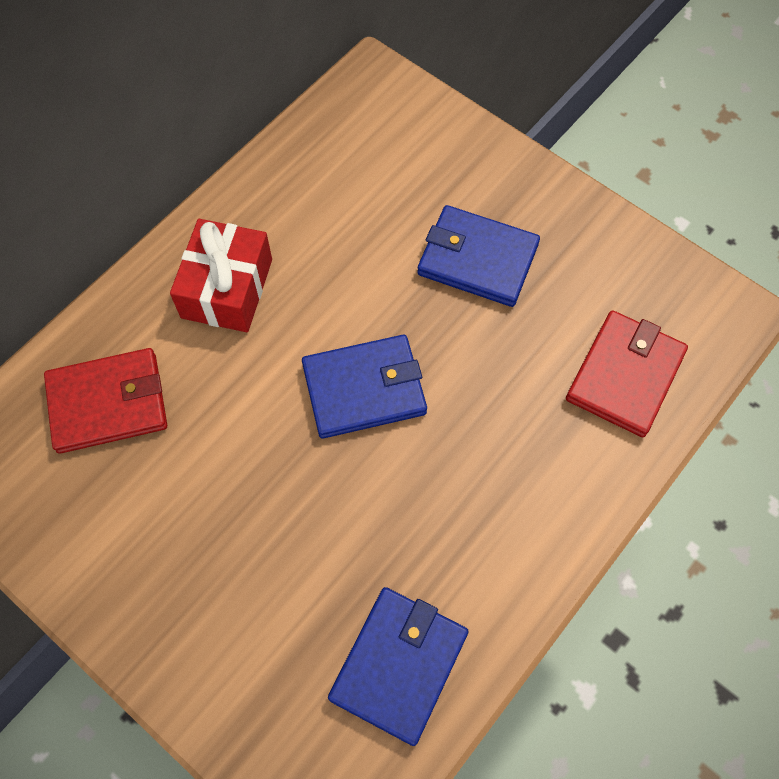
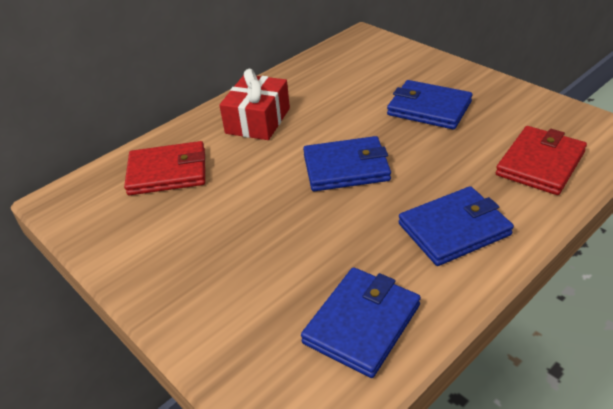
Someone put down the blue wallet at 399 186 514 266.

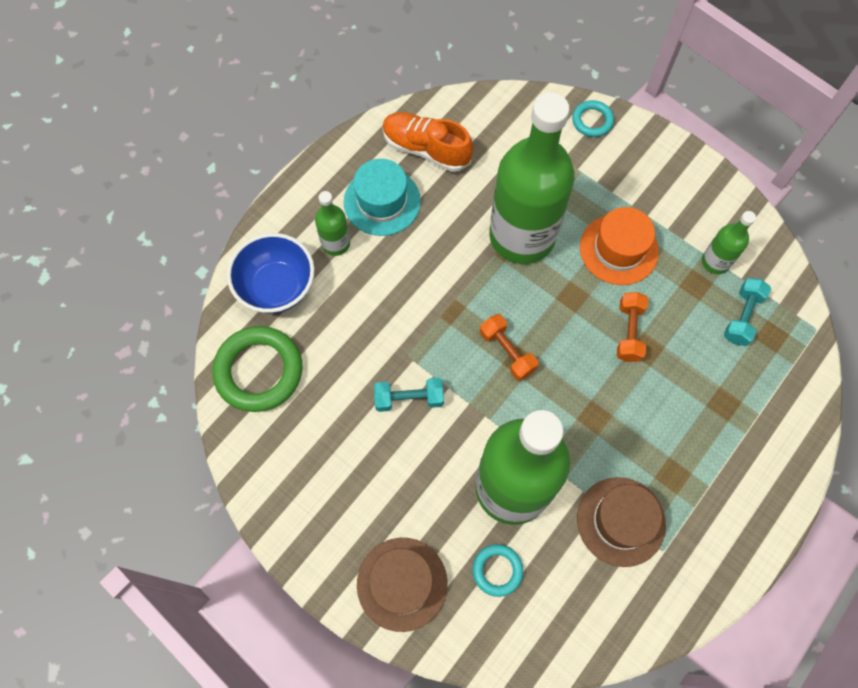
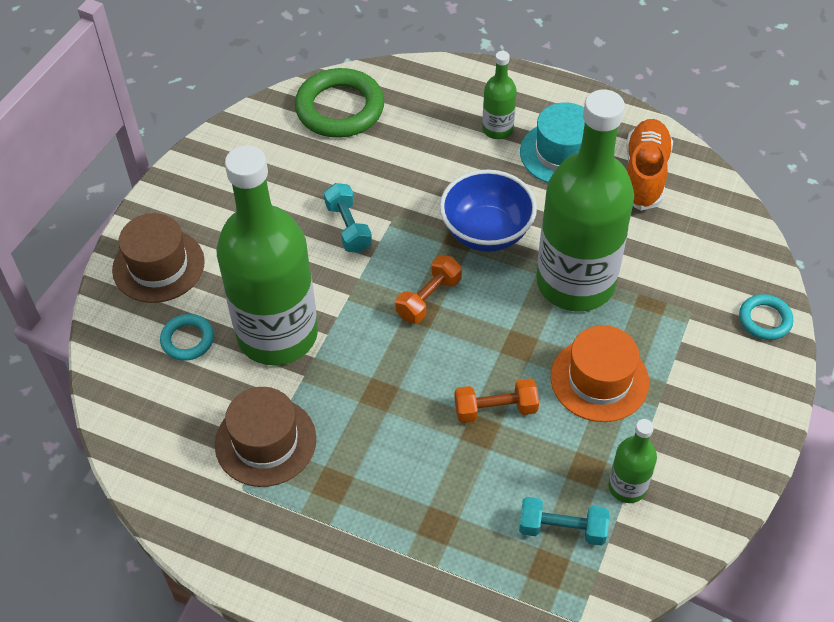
Someone carried the blue bowl from 227 233 315 313 to 440 170 537 252.

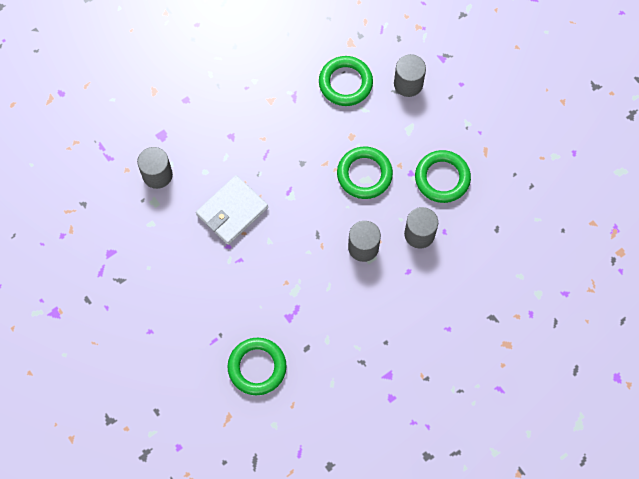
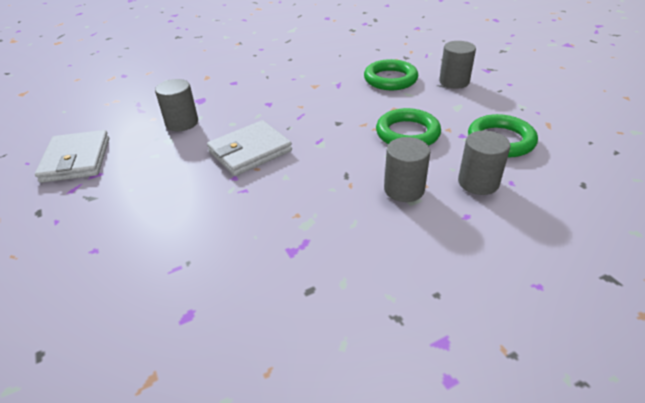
Someone took away the green ring at 228 338 287 395. Someone put down the white wallet at 35 130 109 183.

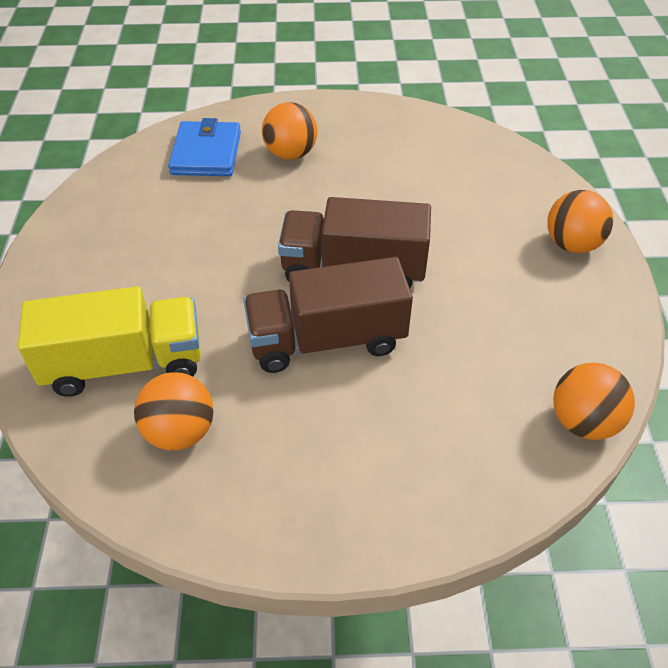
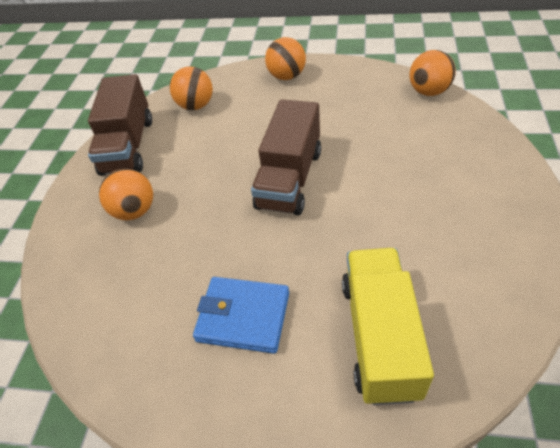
Someone carried the orange ball from 134 372 213 451 to 170 66 213 110. Someone carried the blue wallet from 168 118 241 176 to 193 277 289 354. Someone carried the brown truck from 243 257 413 373 to 88 74 152 176.

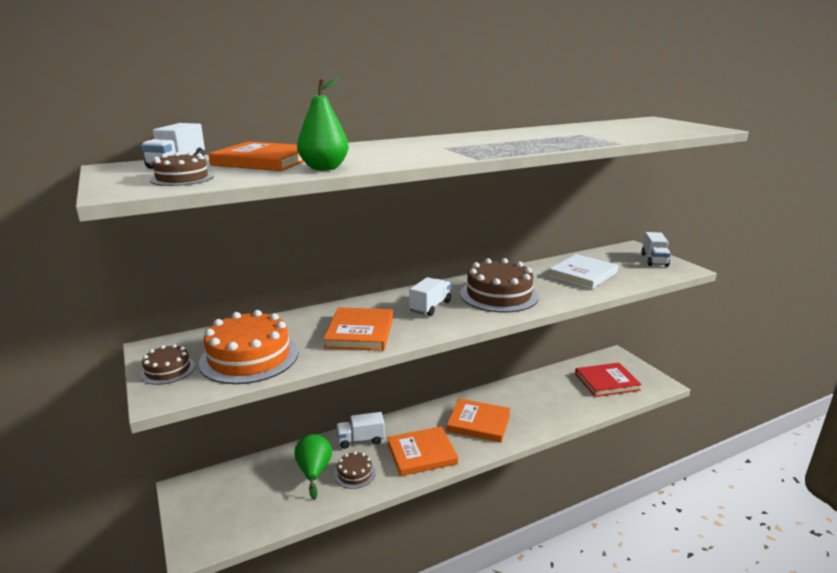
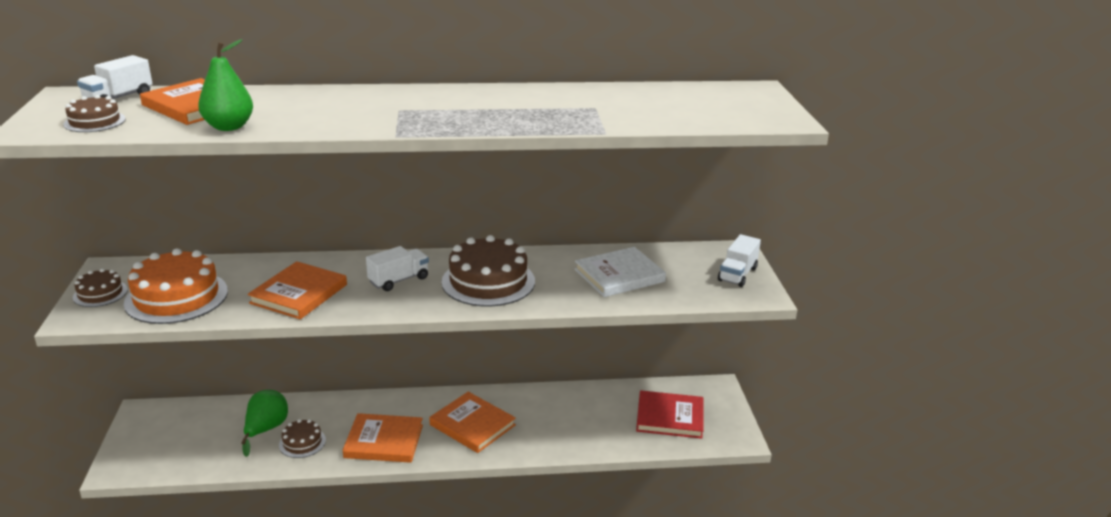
Someone took away the white truck at 336 412 385 449.

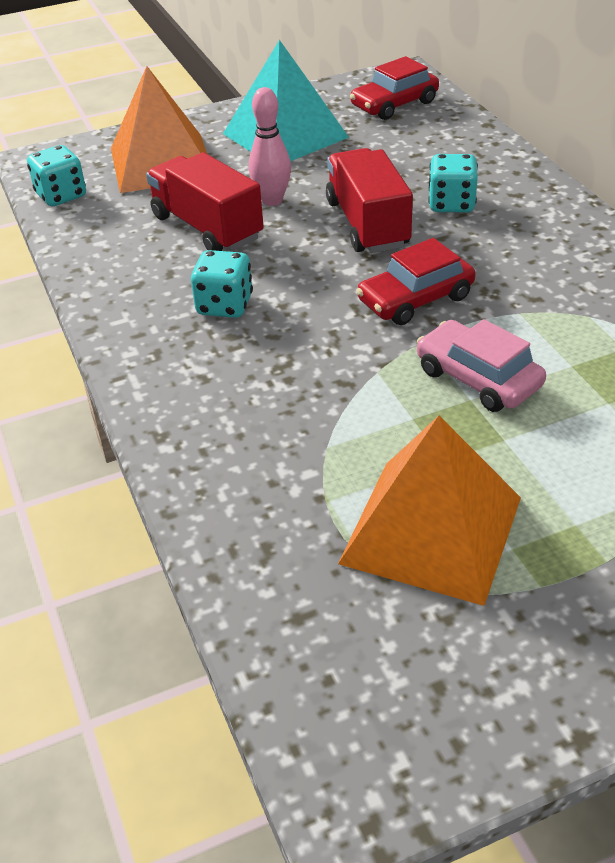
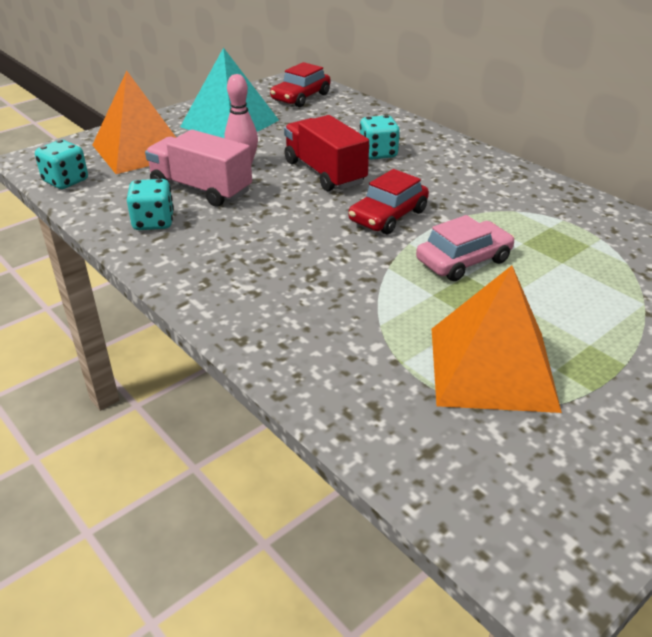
Someone repainted the red truck at 146 152 264 252, which became the pink truck at 145 130 252 207. Someone carried the turquoise dice from 191 250 253 318 to 127 179 174 230. Someone rotated the pink car at 417 319 546 412 by 120 degrees clockwise.

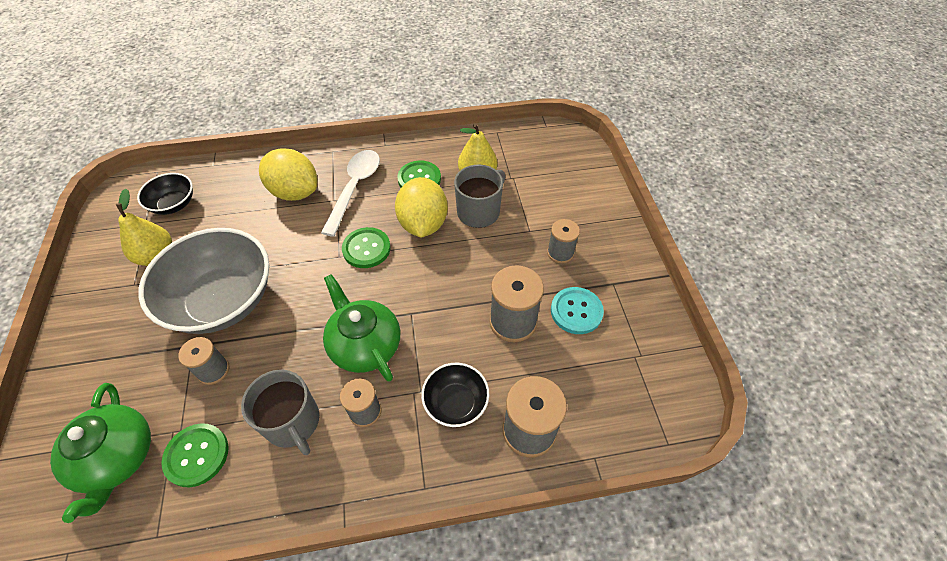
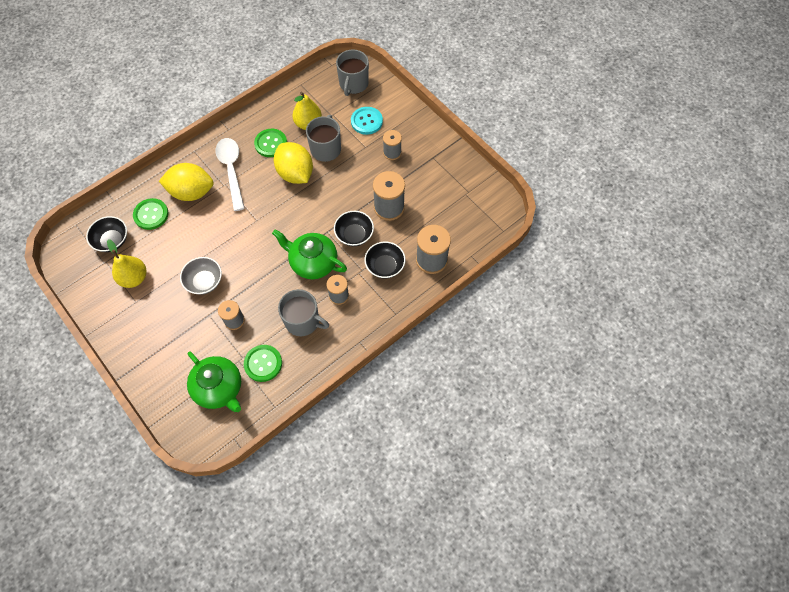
Someone scaled the grey bowl at 138 228 269 334 by 0.50. Someone carried the green button from 342 227 391 268 to 133 198 169 230. Someone carried the turquoise button from 551 287 604 334 to 351 107 383 135. Someone put down the black bowl at 334 211 374 246. Someone put down the grey mug at 336 49 369 96.

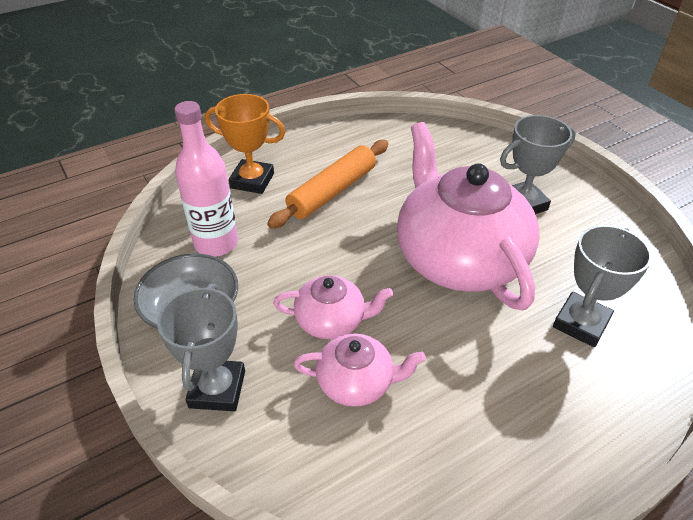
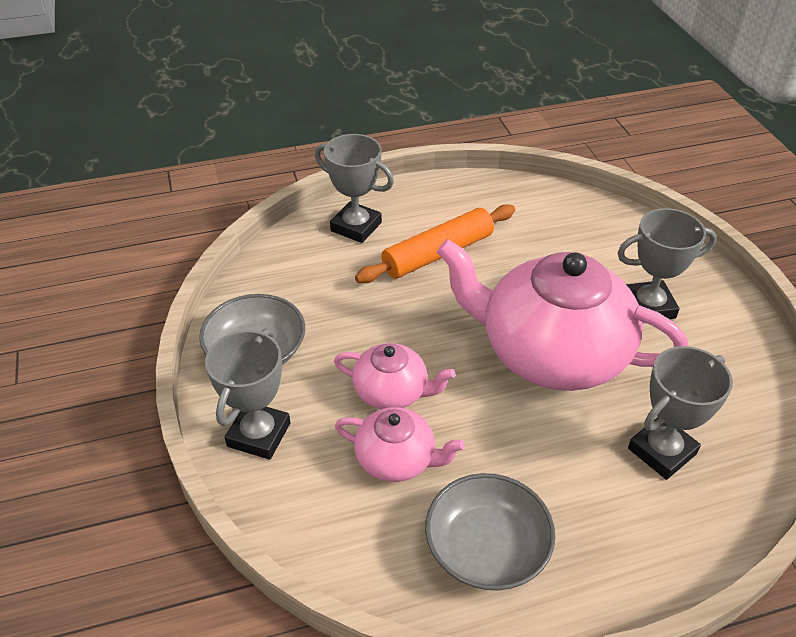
Someone took away the pink bottle at 175 101 238 257. Someone repainted the orange trophy at 205 94 285 194, which became the grey trophy at 315 134 394 243. Someone rotated the pink teapot at 397 122 540 310 by 60 degrees counterclockwise. Someone put down the grey bowl at 425 473 555 591.

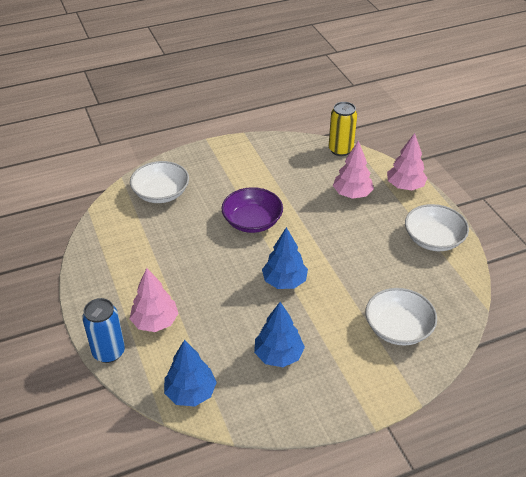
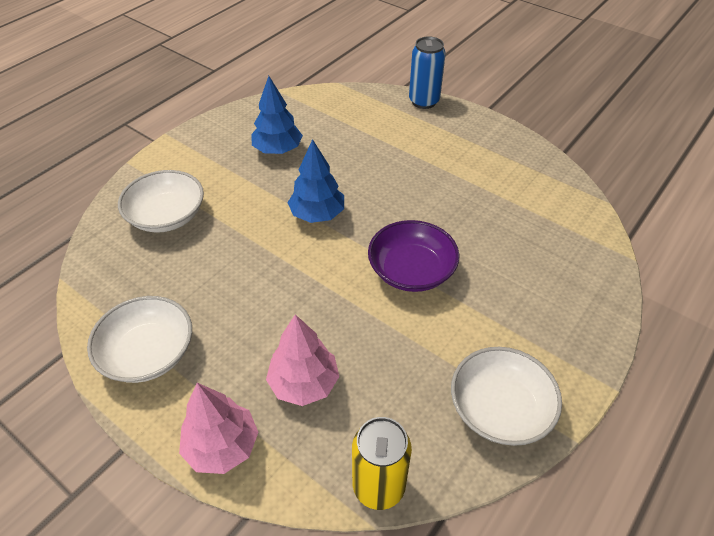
Someone carried the white bowl from 130 161 189 203 to 451 347 562 446. Someone took away the pink tree at 130 268 179 332. Someone took away the blue tree at 164 340 217 407.

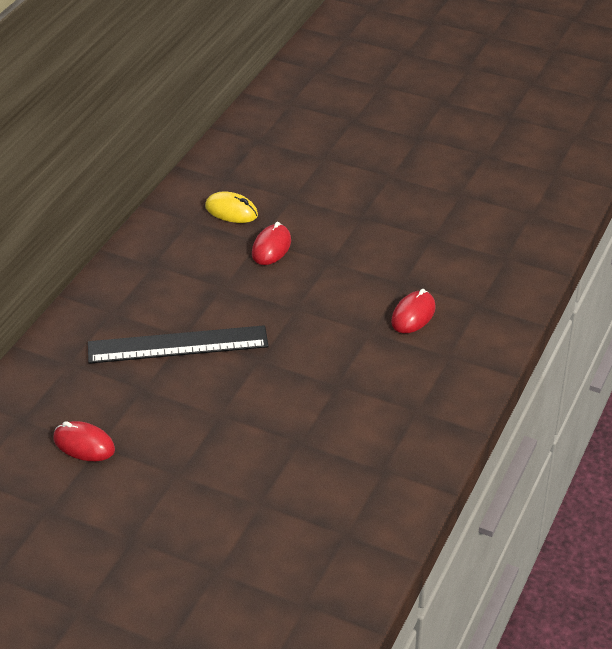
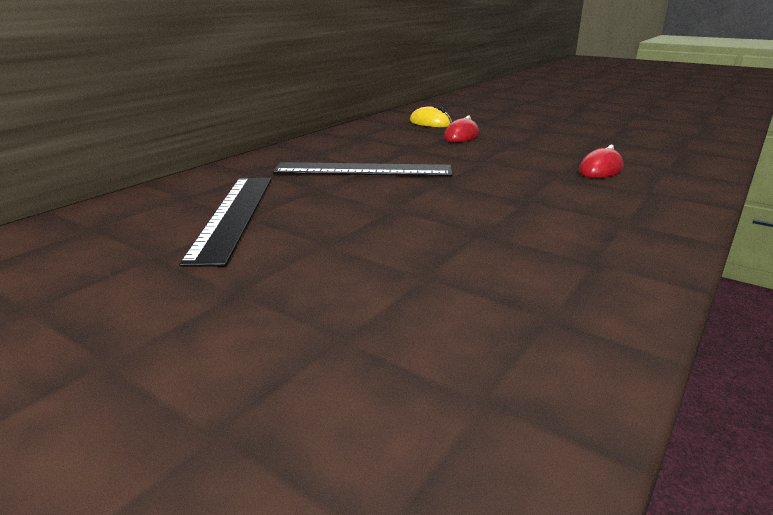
Someone swapped the red mouse at 53 421 115 461 for the black ruler at 179 178 272 267.

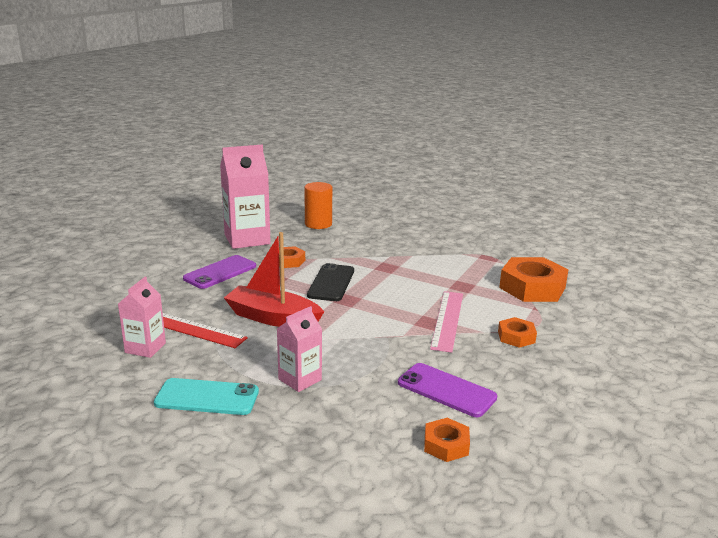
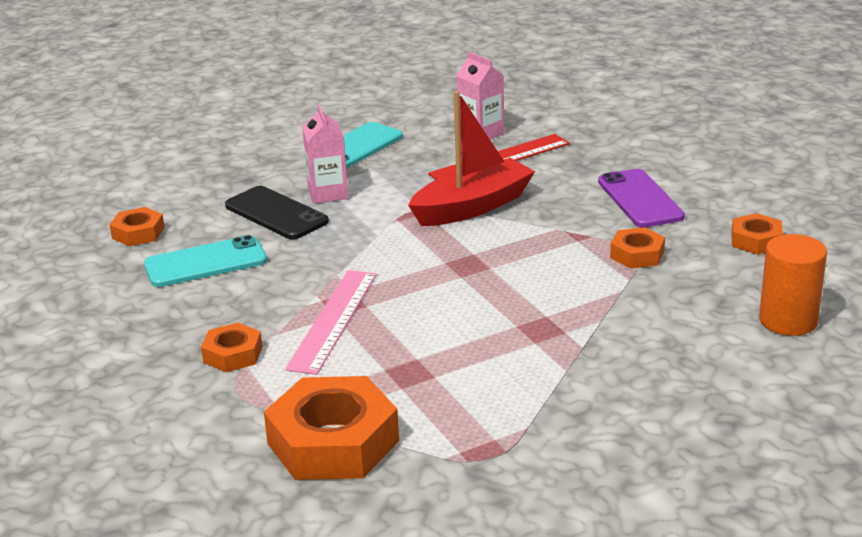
Someone swapped the pink carton at 220 145 271 249 for the orange nut at 731 213 783 255. Someone carried the black phone from 307 263 354 301 to 225 186 329 239. Someone repainted the purple phone at 398 363 497 417, which became the turquoise phone at 144 235 267 287. Someone rotated the pink ruler at 430 291 463 353 by 60 degrees clockwise.

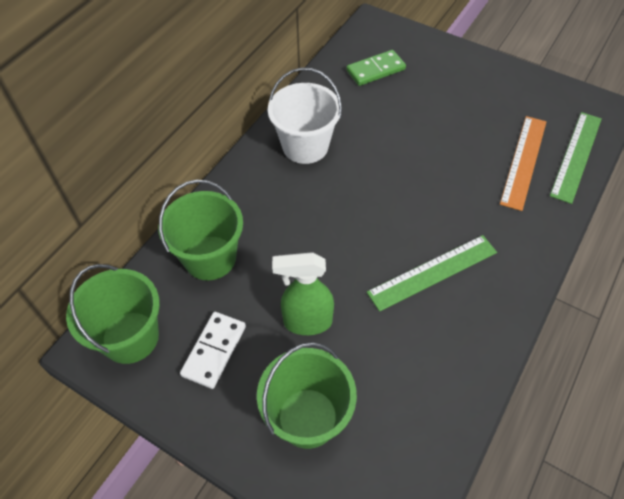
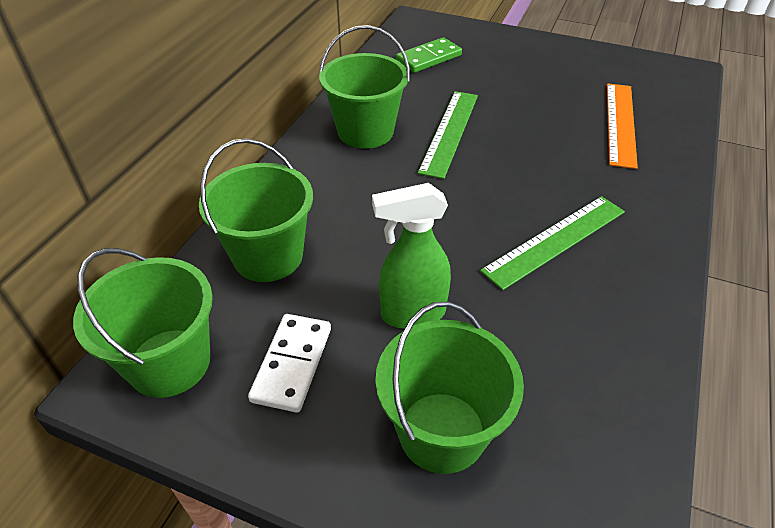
Someone repainted the white bucket at 268 67 342 164, which became the green bucket at 319 25 410 149. Someone carried the green ruler from 550 112 602 204 to 418 91 478 179.

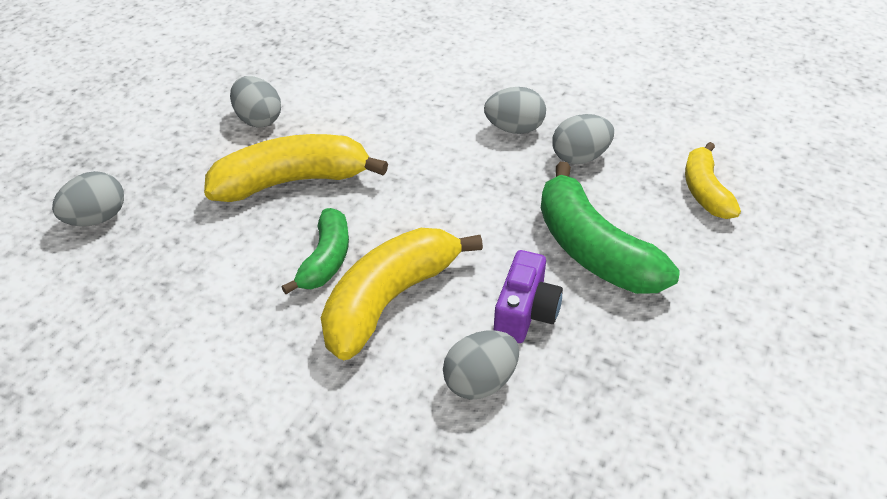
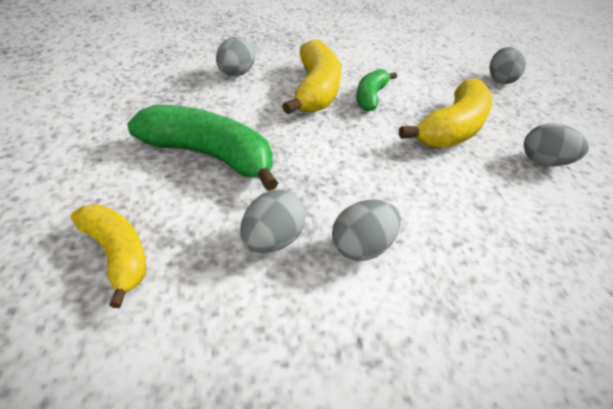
Someone rotated the green banana at 282 208 349 294 by 45 degrees clockwise. Someone took away the purple camera at 494 250 563 343.

